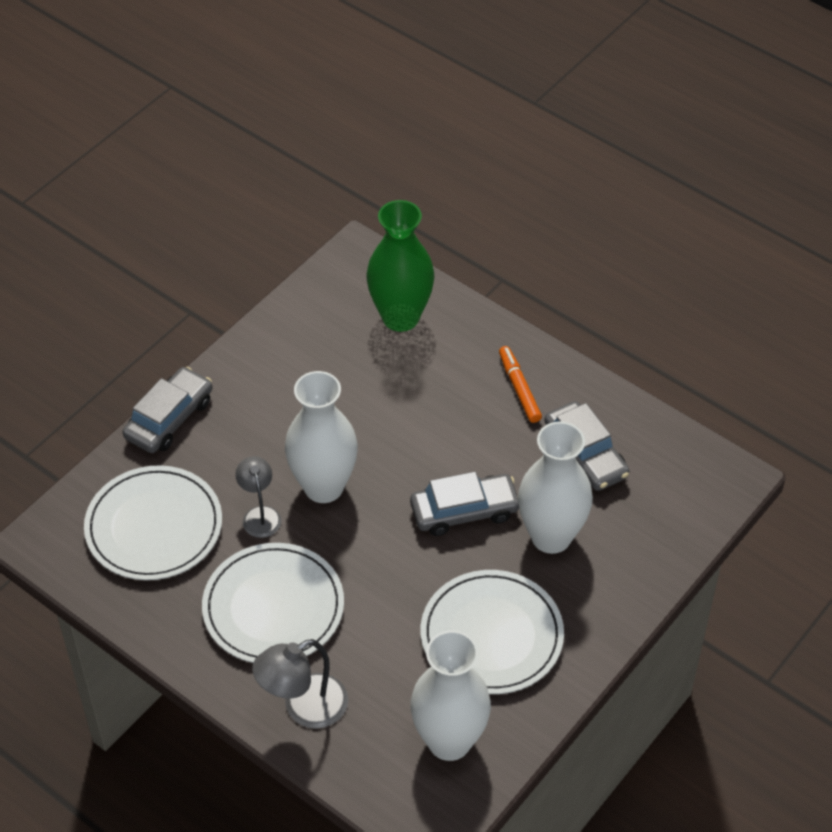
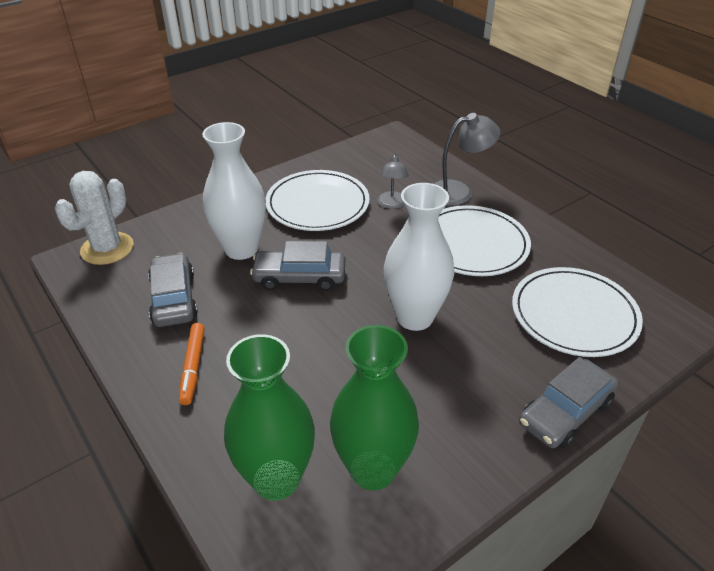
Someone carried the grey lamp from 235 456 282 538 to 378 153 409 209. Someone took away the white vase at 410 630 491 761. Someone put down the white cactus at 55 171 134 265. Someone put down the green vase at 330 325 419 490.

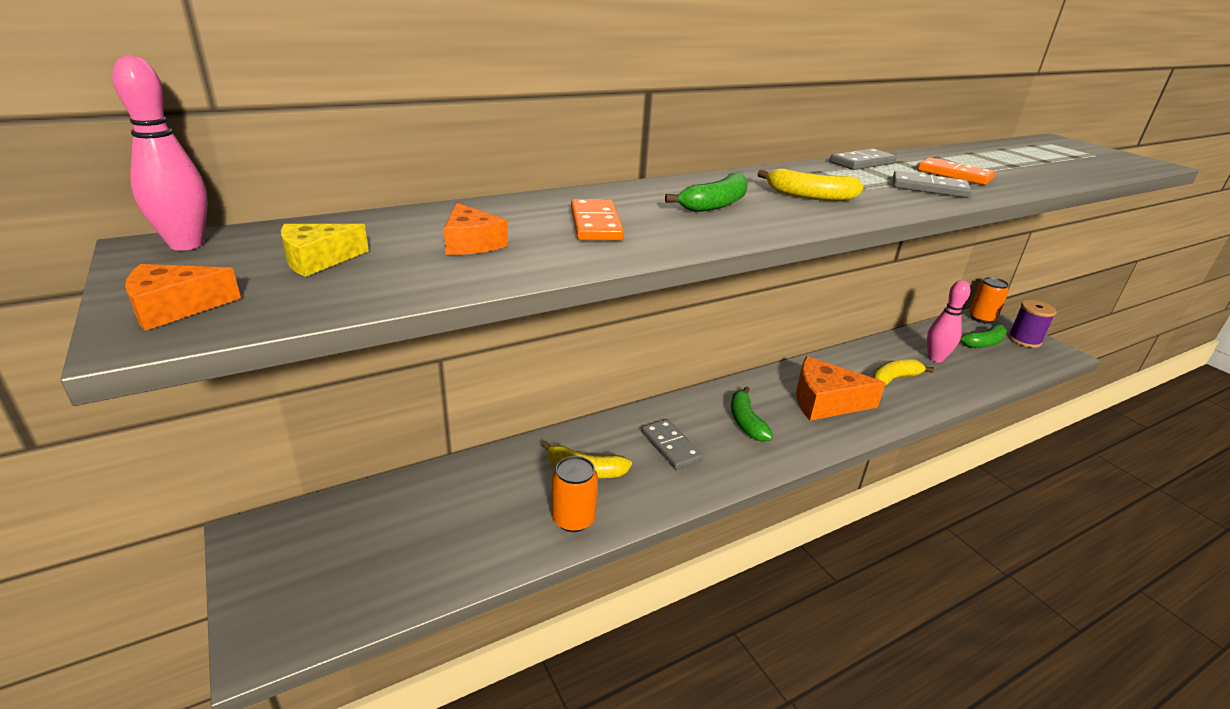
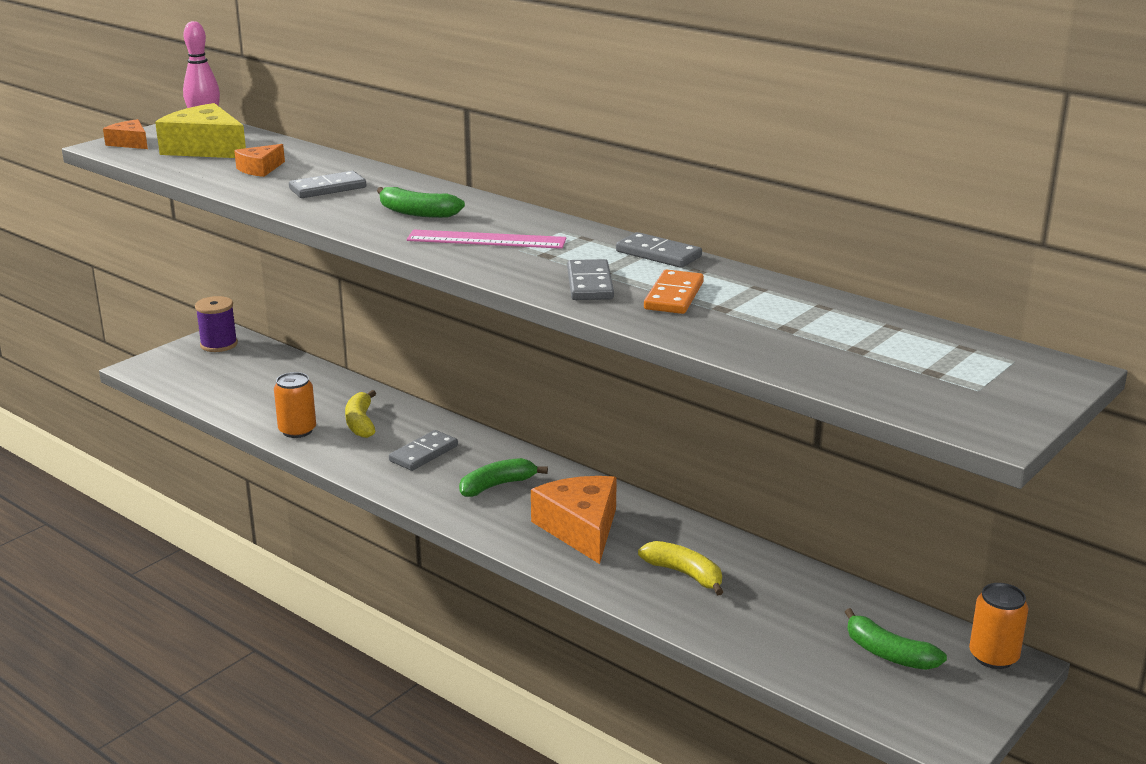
Someone scaled the yellow cheese at 281 224 369 277 by 1.89. Someone repainted the orange domino at 571 199 624 240, which became the grey domino at 289 171 366 198. Someone swapped the yellow banana at 757 169 864 201 for the pink ruler at 407 230 566 249. Someone took away the pink bowling pin at 927 280 970 363. Someone carried the purple spool from 1008 300 1057 348 to 195 296 238 352.

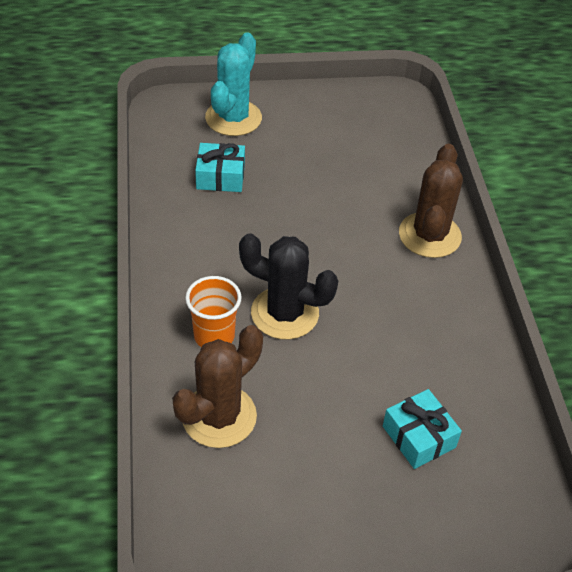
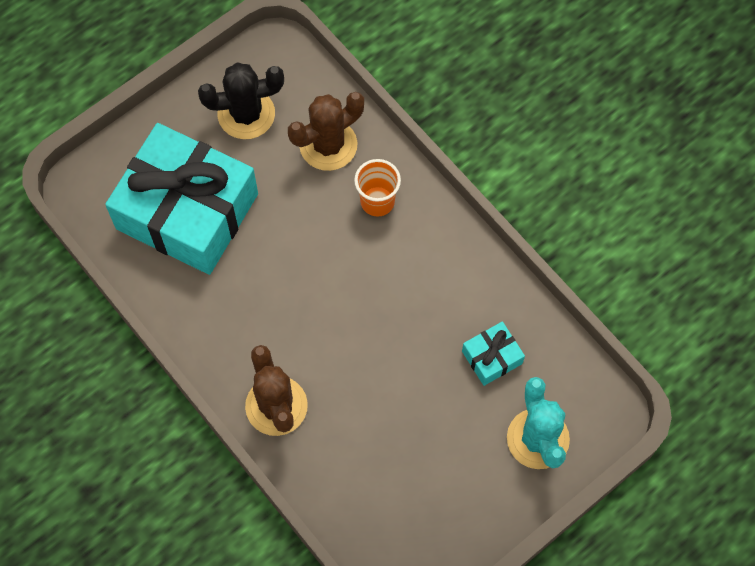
Someone rotated the brown cactus at 172 325 263 448 by 45 degrees clockwise. Someone carried the black cactus from 239 233 338 340 to 198 62 284 139. Someone scaled the turquoise gift at 383 389 462 469 by 2.45.

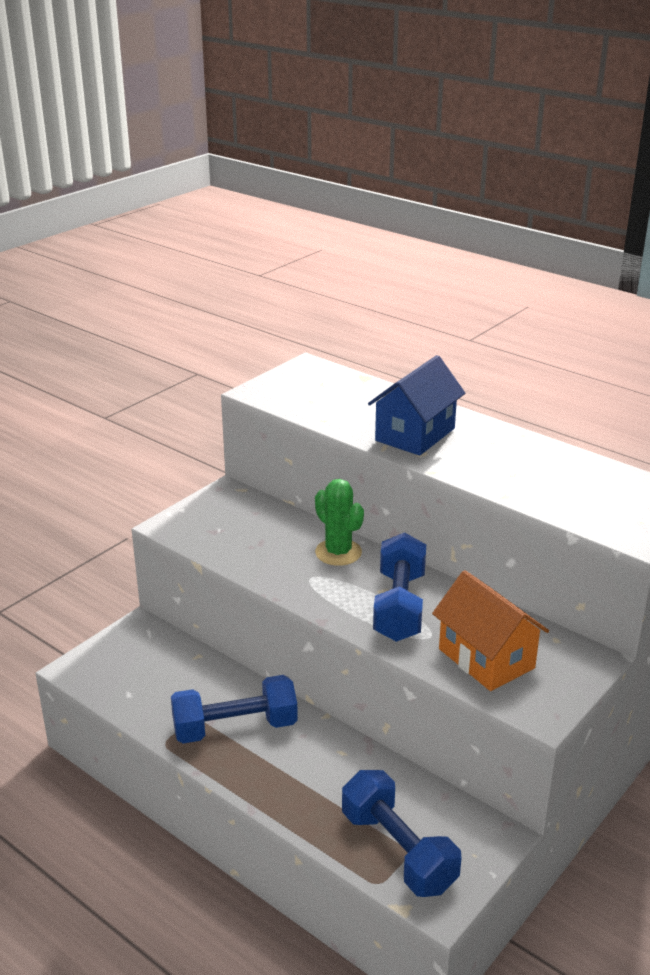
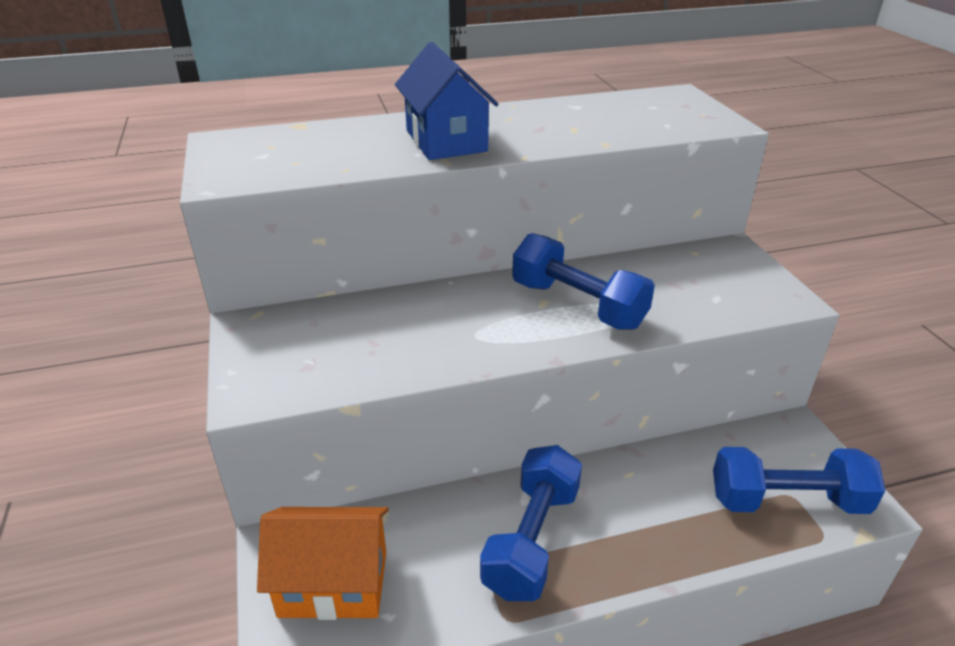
Someone took away the green cactus at 315 479 364 566. Someone carried the orange house from 432 570 549 691 to 257 507 389 620.

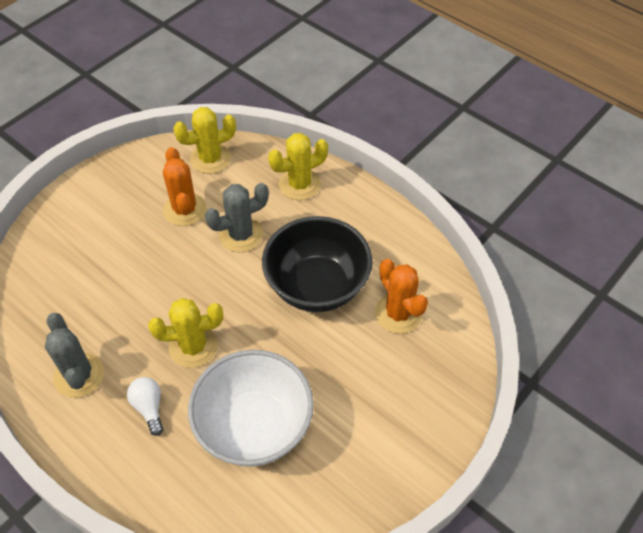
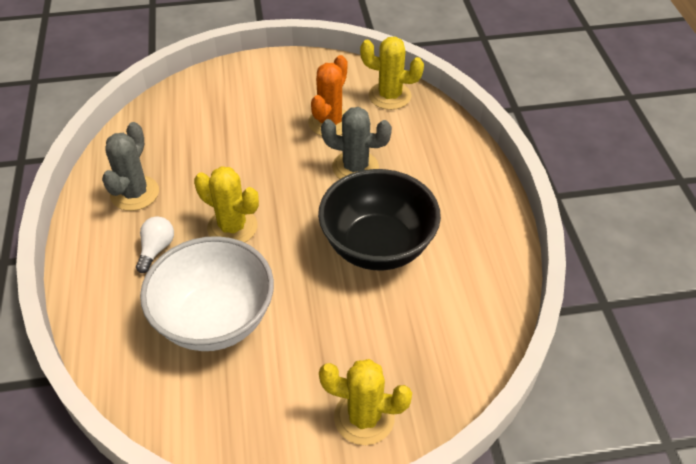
Someone carried the yellow cactus from 268 133 328 200 to 319 359 412 445. Someone took away the orange cactus at 375 259 428 334.

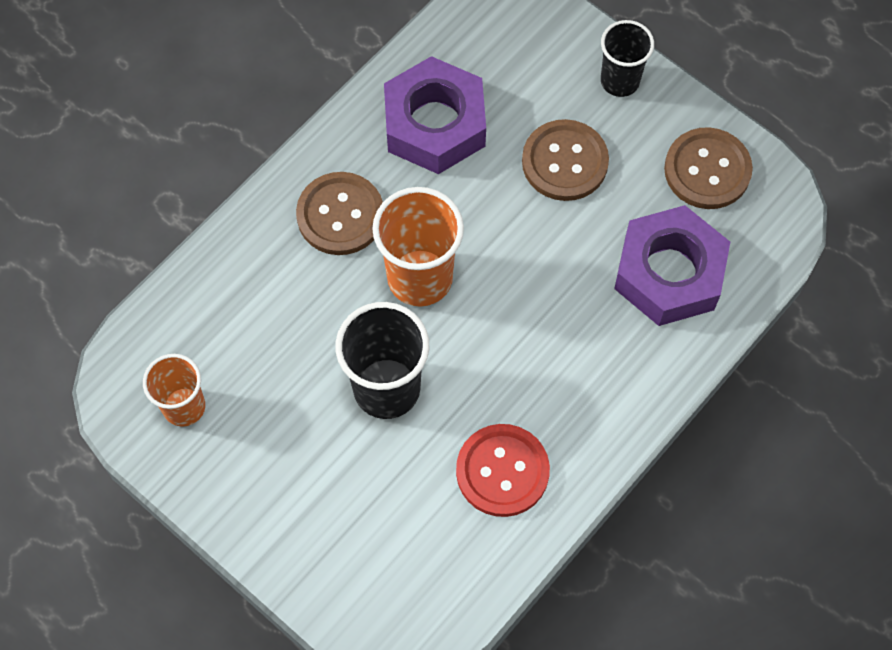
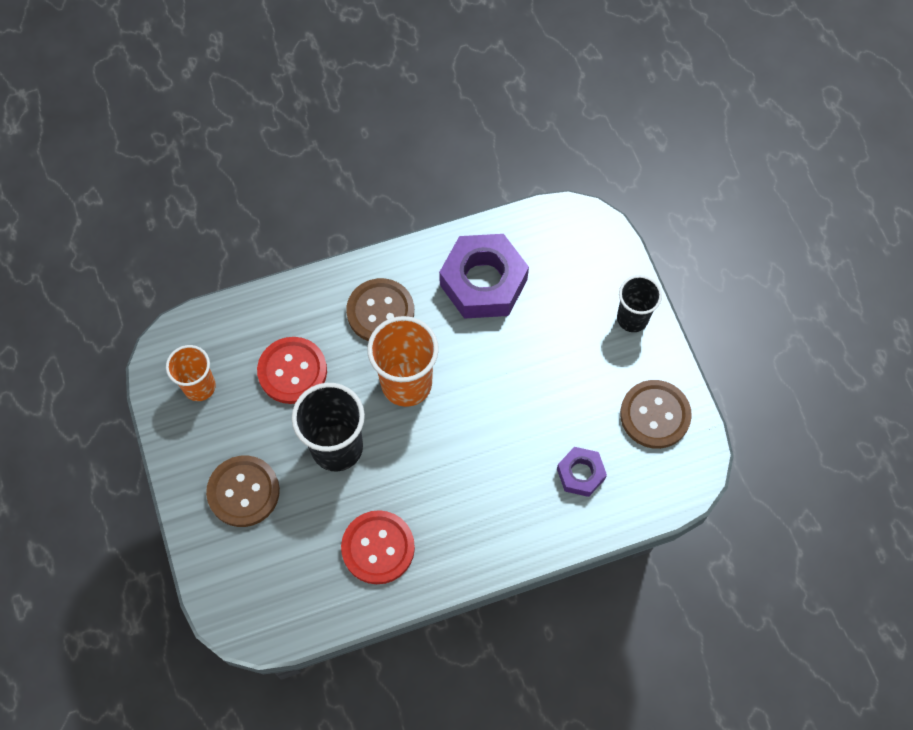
Someone carried the brown button from 522 119 609 201 to 206 456 280 527. Someone scaled the purple nut at 614 205 730 326 by 0.52. Someone put down the red button at 257 337 327 404.

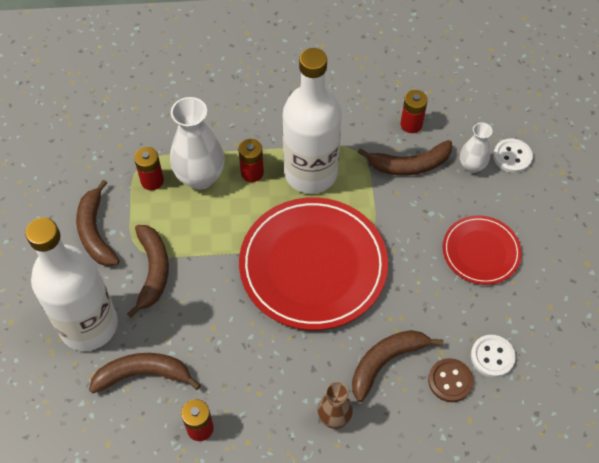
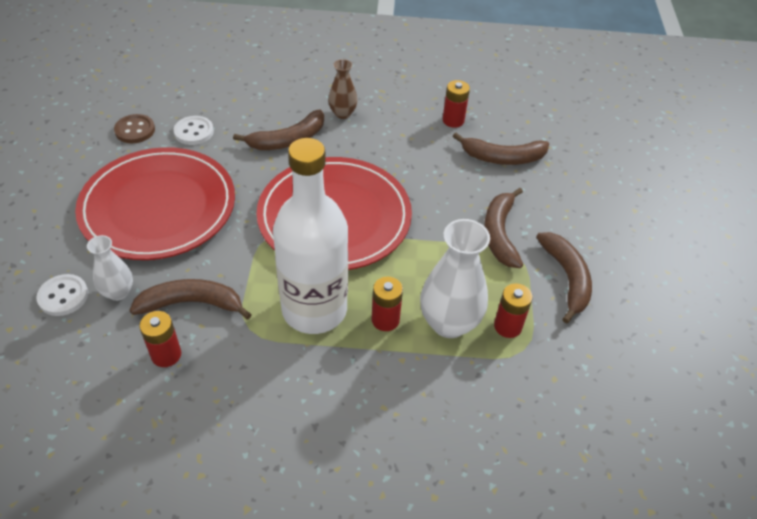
Someone took away the white bottle at 25 217 118 351. Someone carried the brown button from 428 358 473 402 to 114 114 155 143. Someone scaled the red plate at 443 215 522 285 by 1.87.

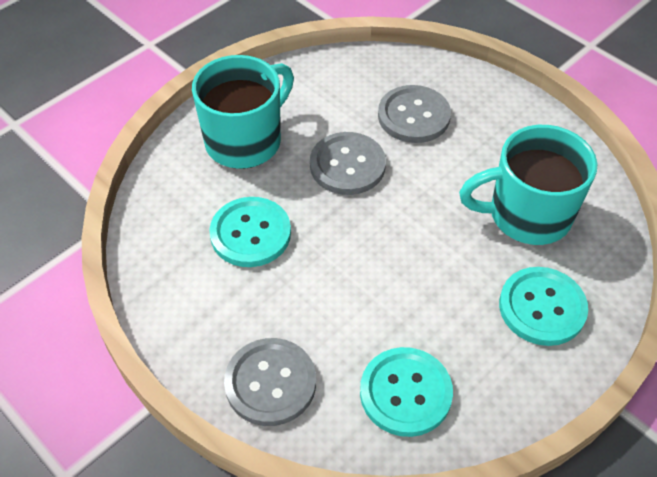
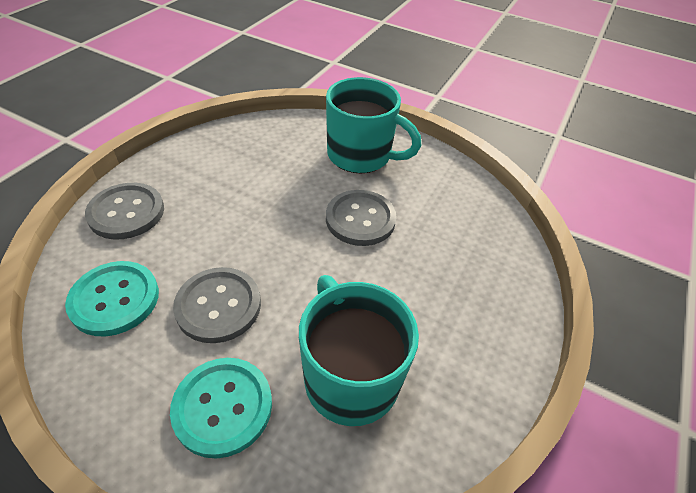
Someone took away the turquoise button at 209 197 291 267. Someone carried the grey button from 378 85 451 143 to 173 267 261 343.

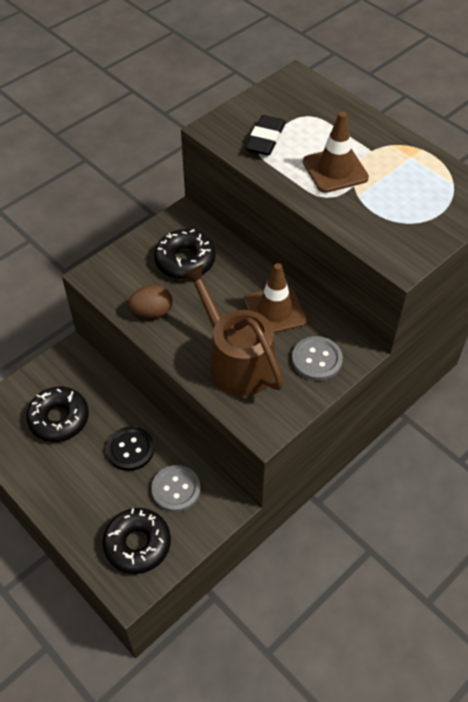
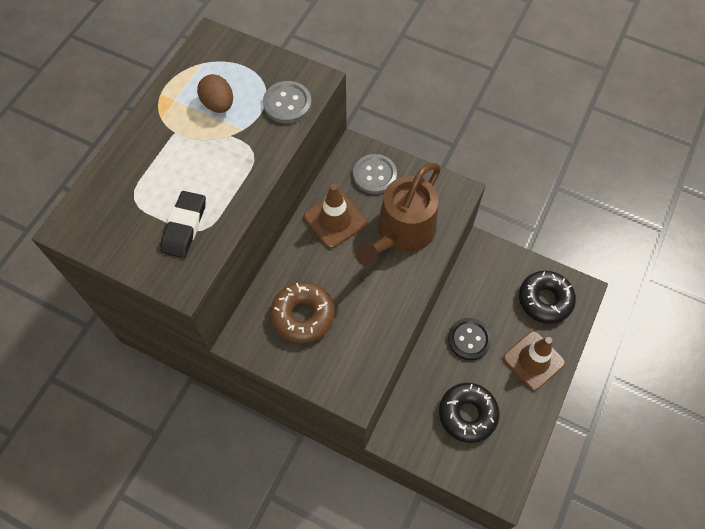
Someone carried the brown egg from 129 285 173 318 to 197 74 233 113. Someone carried the grey button from 151 465 201 512 to 263 81 312 124. Someone repainted the black donut at 154 229 216 280, which became the brown donut at 270 282 335 343. Someone rotated the black eraser at 246 115 286 156 by 75 degrees counterclockwise. Someone carried the brown traffic cone from 303 112 369 193 to 503 331 565 391.

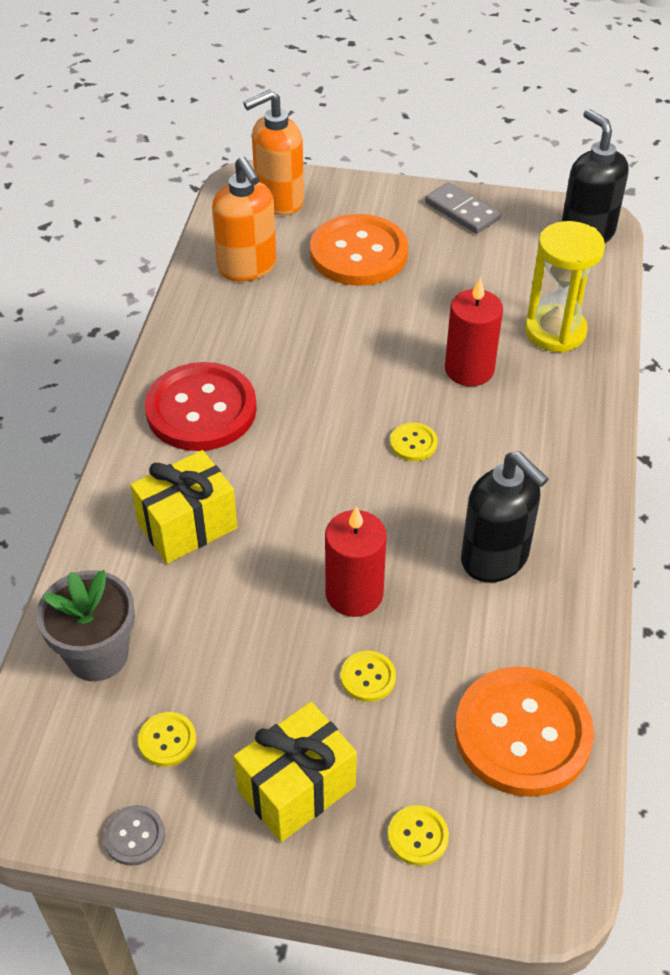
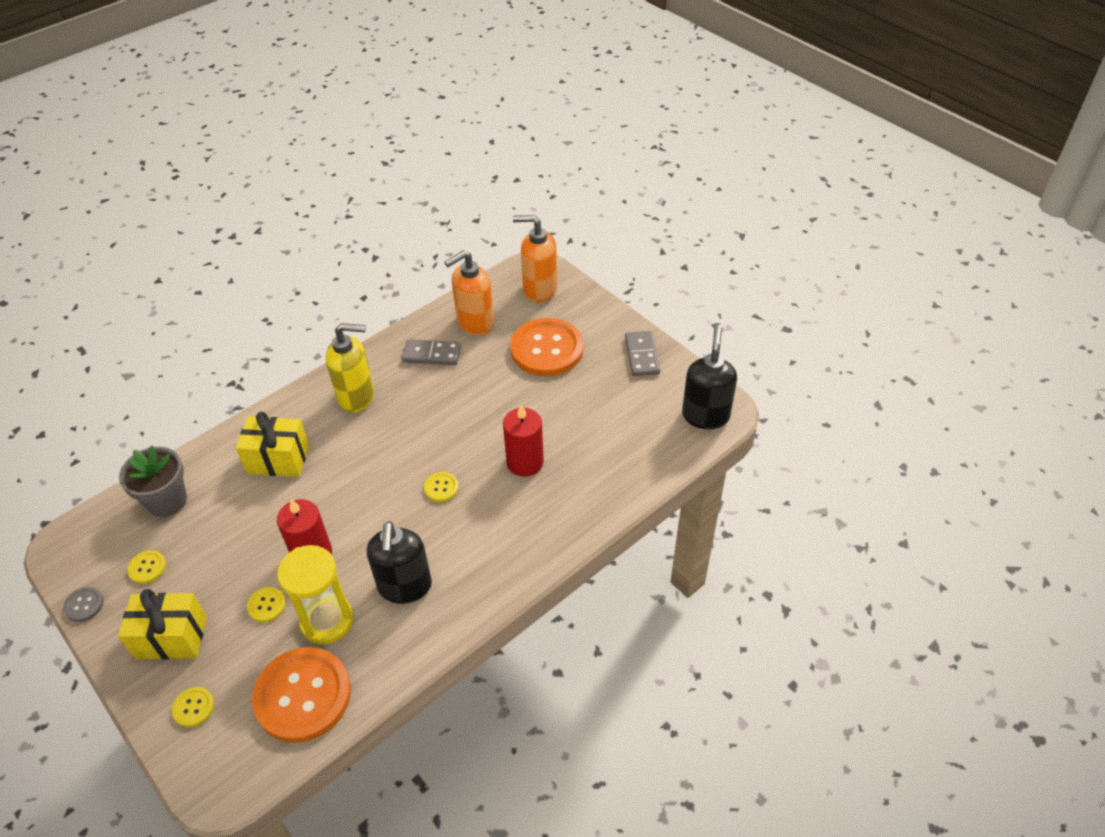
Someone swapped the red button at 145 362 257 451 for the yellow soap dispenser at 326 323 374 413. Someone rotated the orange soap dispenser at 212 157 276 281 by 45 degrees clockwise. Someone carried the yellow hourglass from 525 221 605 353 to 277 545 353 644. Someone put down the grey domino at 402 339 461 365.

